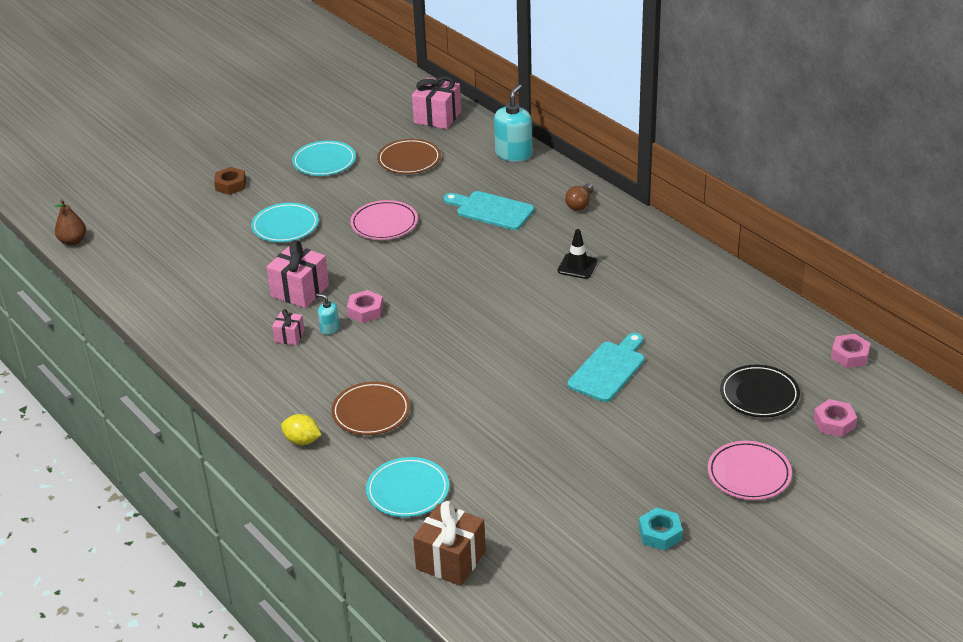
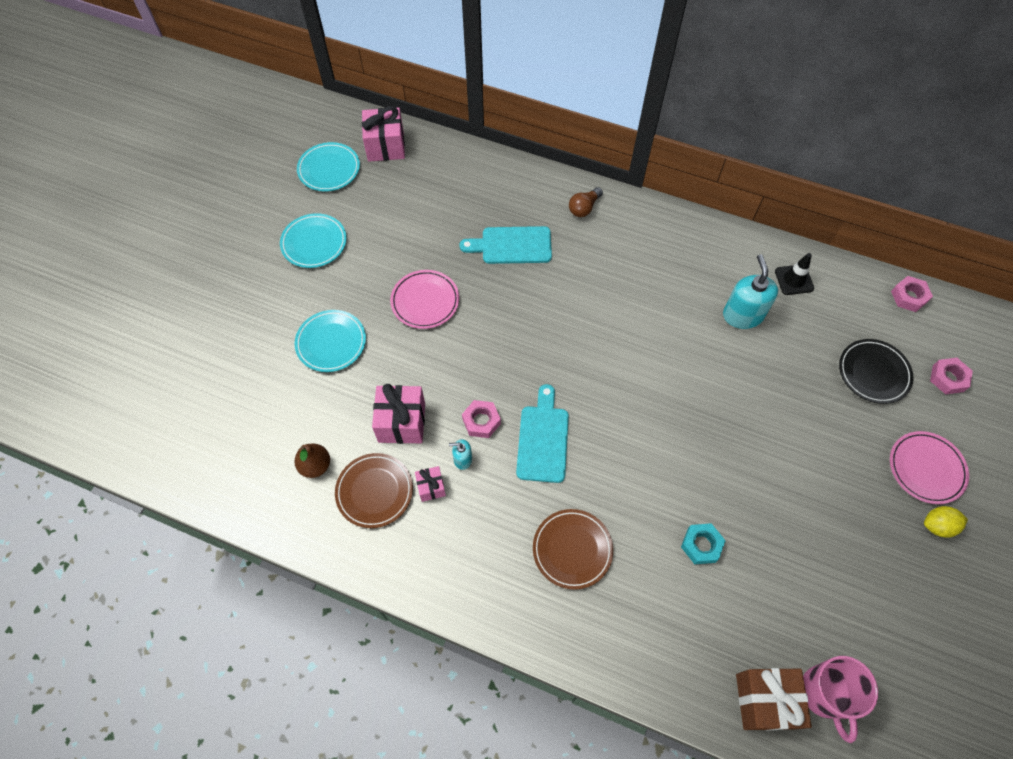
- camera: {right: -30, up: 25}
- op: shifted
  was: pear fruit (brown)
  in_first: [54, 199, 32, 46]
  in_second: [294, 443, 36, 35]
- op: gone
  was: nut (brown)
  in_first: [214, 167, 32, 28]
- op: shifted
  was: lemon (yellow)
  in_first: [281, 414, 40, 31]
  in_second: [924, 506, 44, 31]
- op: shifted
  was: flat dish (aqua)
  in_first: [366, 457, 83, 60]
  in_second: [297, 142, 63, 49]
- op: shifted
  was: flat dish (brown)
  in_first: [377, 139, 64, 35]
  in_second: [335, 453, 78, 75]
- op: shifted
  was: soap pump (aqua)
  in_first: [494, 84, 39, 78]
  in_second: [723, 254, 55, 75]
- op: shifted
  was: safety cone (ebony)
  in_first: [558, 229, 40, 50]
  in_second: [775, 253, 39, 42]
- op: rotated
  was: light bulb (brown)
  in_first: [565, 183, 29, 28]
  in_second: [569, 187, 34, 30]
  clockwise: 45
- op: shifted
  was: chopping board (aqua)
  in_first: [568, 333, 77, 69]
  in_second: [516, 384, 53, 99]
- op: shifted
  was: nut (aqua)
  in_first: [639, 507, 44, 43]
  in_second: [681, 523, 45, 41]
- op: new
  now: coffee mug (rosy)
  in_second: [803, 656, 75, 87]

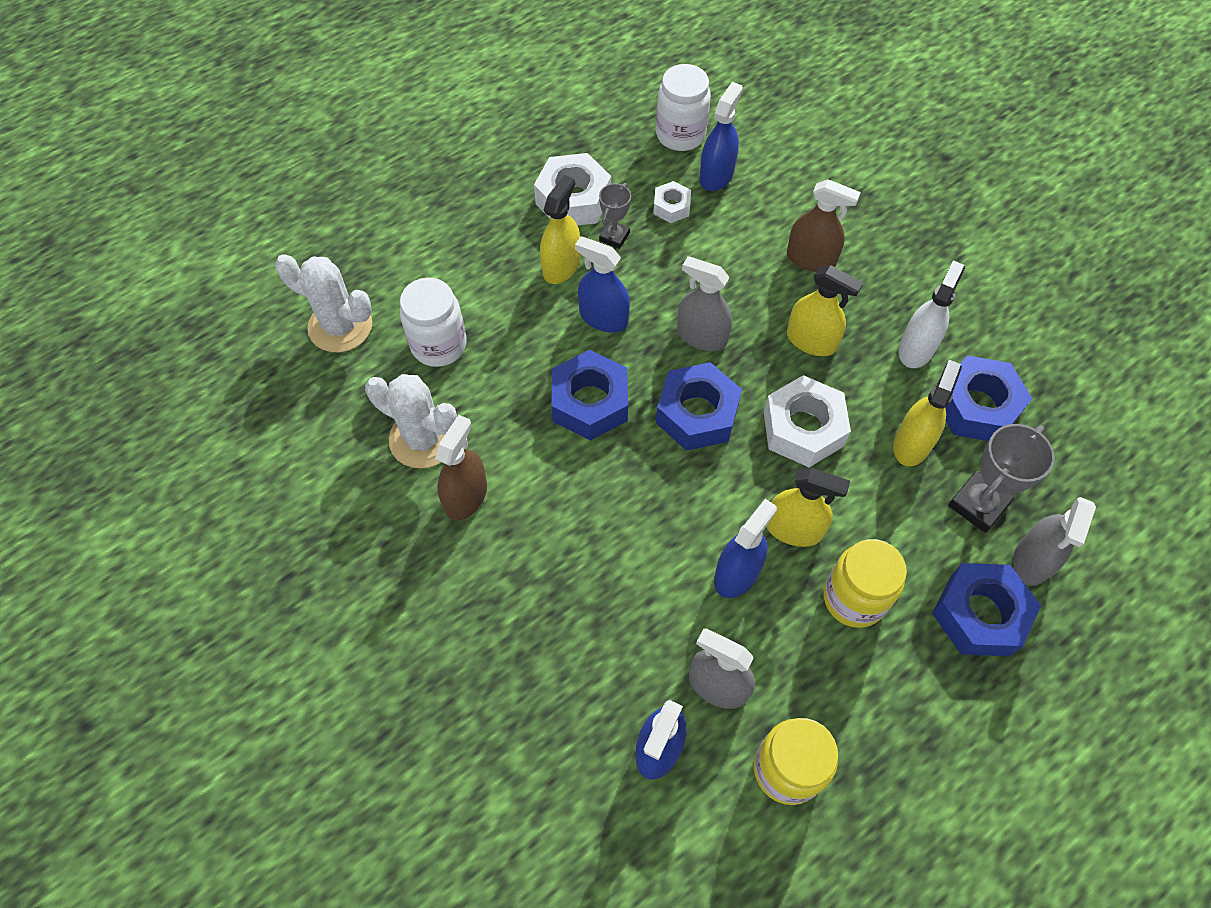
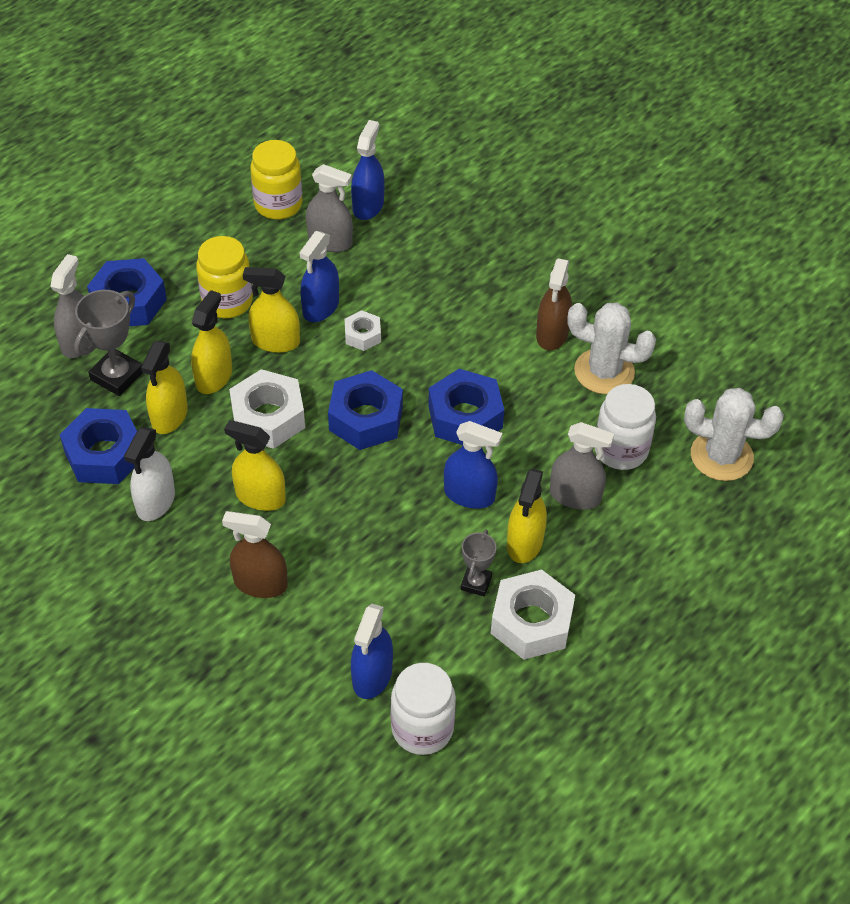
- camera: {right: 170, up: -10}
- op: shifted
  was: nut (white)
  in_first: [653, 181, 38, 42]
  in_second: [345, 310, 36, 41]
- op: shifted
  was: sprayer (ash-grey)
  in_first: [677, 256, 55, 95]
  in_second: [550, 422, 64, 88]
- op: new
  now: sprayer (yellow)
  in_second: [191, 290, 41, 104]

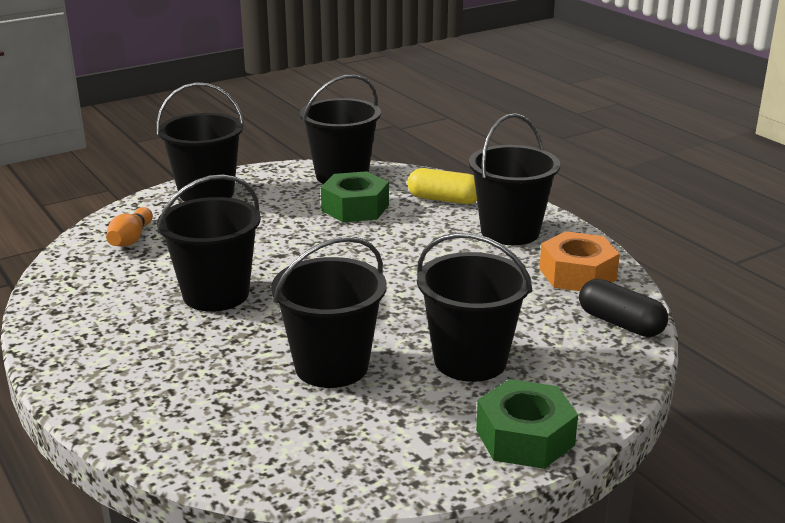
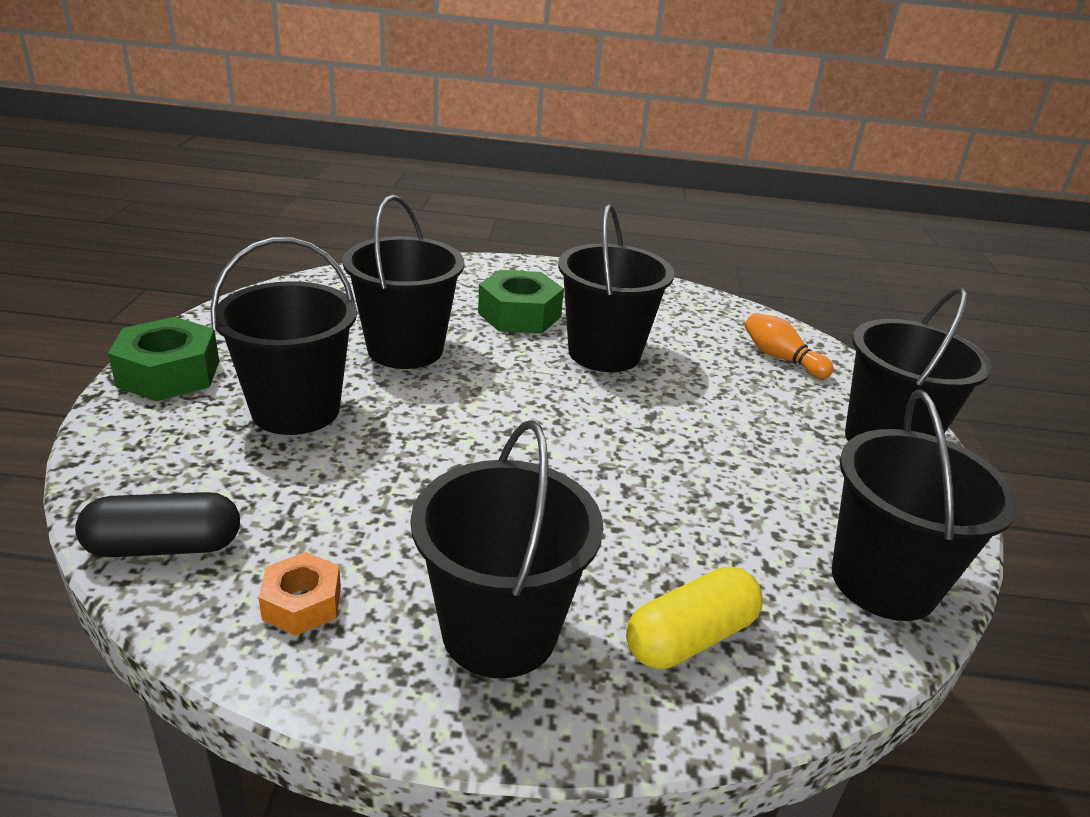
- camera: {right: 125, up: 5}
- op: shifted
  was: nut (green)
  in_first: [321, 171, 68, 51]
  in_second: [478, 270, 86, 63]
- op: scaled
  was: nut (orange-coloured)
  in_first: [539, 231, 81, 60]
  in_second: [258, 552, 83, 84]
  ratio: 0.59

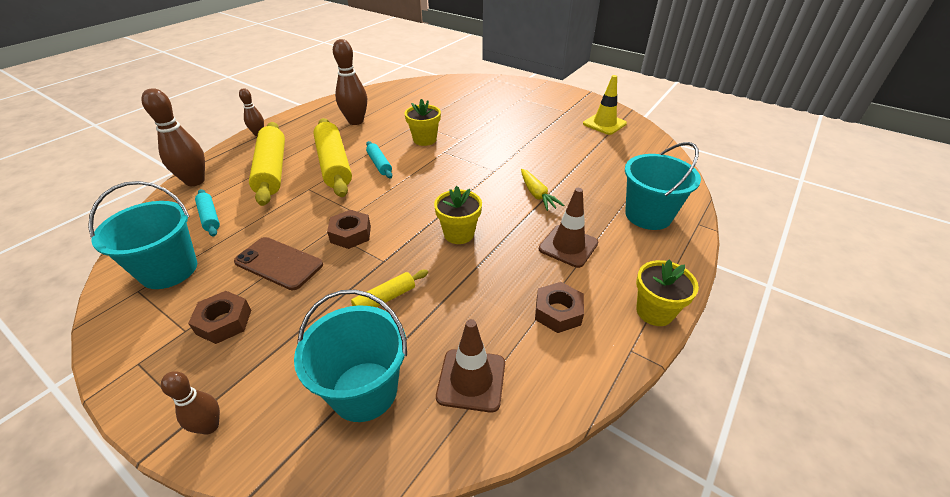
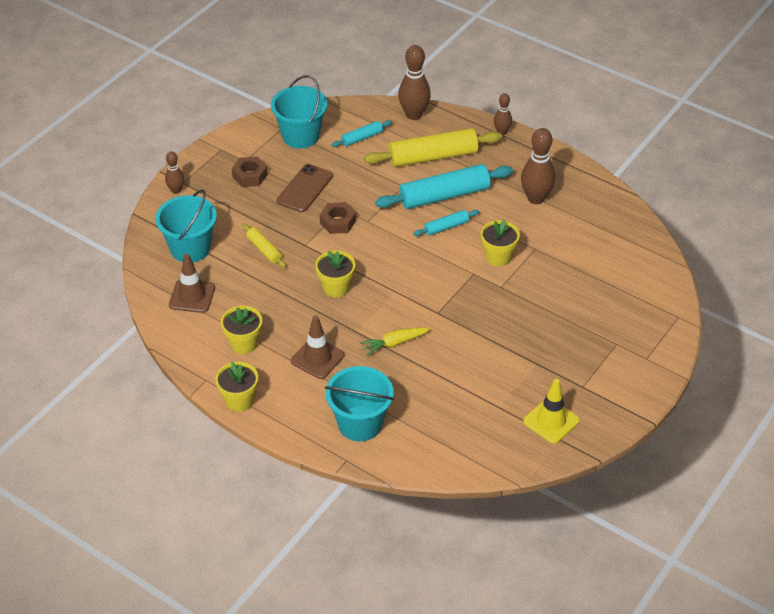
- camera: {right: 90, up: 5}
- op: repainted
  was: rolling pin (yellow)
  now: rolling pin (aqua)
  in_first: [313, 118, 39, 79]
  in_second: [375, 164, 138, 45]
- op: swapped
  was: nut (brown)
  now: potted plant (yellow)
  in_first: [535, 282, 49, 51]
  in_second: [221, 306, 41, 48]

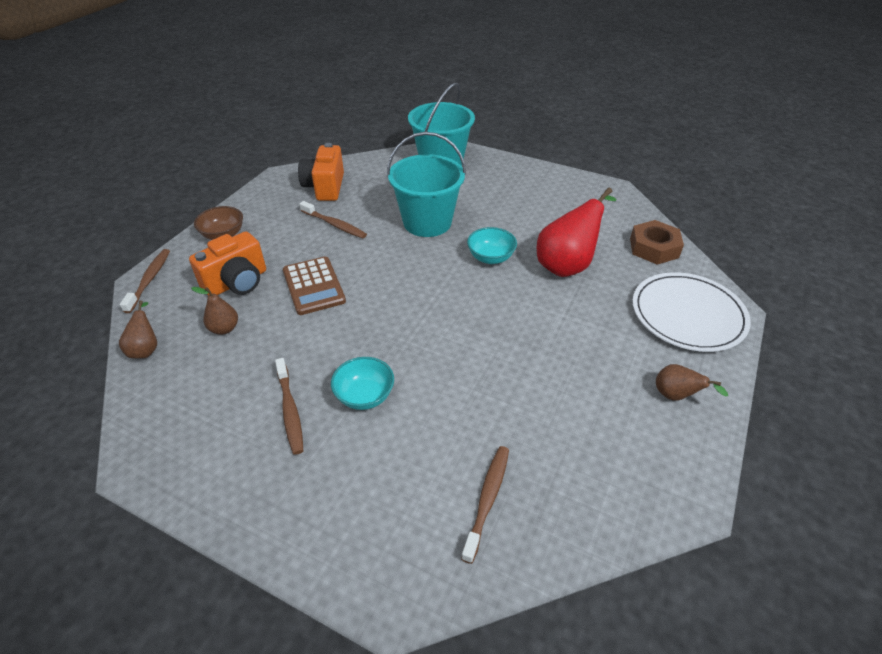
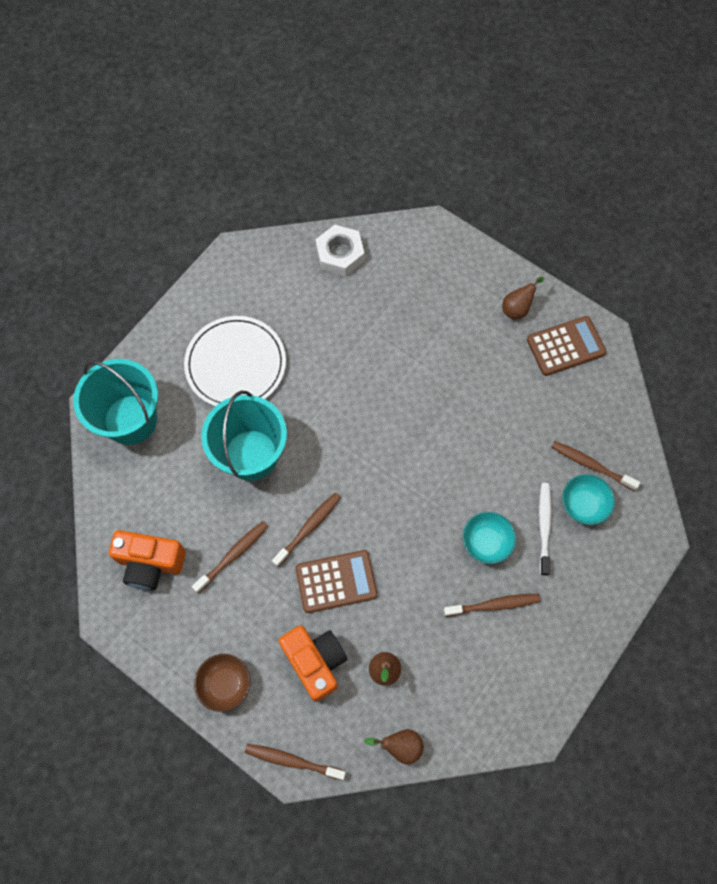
- camera: {right: -80, up: 25}
- op: shifted
  was: bowl (aqua)
  in_first: [467, 227, 50, 37]
  in_second: [562, 474, 53, 51]
- op: gone
  was: pear fruit (scarlet)
  in_first: [537, 188, 80, 89]
- op: repainted
  was: nut (brown)
  now: nut (white)
  in_first: [630, 220, 54, 45]
  in_second: [316, 225, 48, 51]
- op: shifted
  was: flat dish (white)
  in_first: [632, 272, 119, 80]
  in_second: [184, 316, 102, 90]
- op: new
  now: tooth brush (brown)
  in_second: [272, 493, 69, 74]
- op: new
  now: adding machine (brown)
  in_second: [527, 316, 79, 60]
- op: new
  now: tooth brush (white)
  in_second: [539, 483, 13, 93]

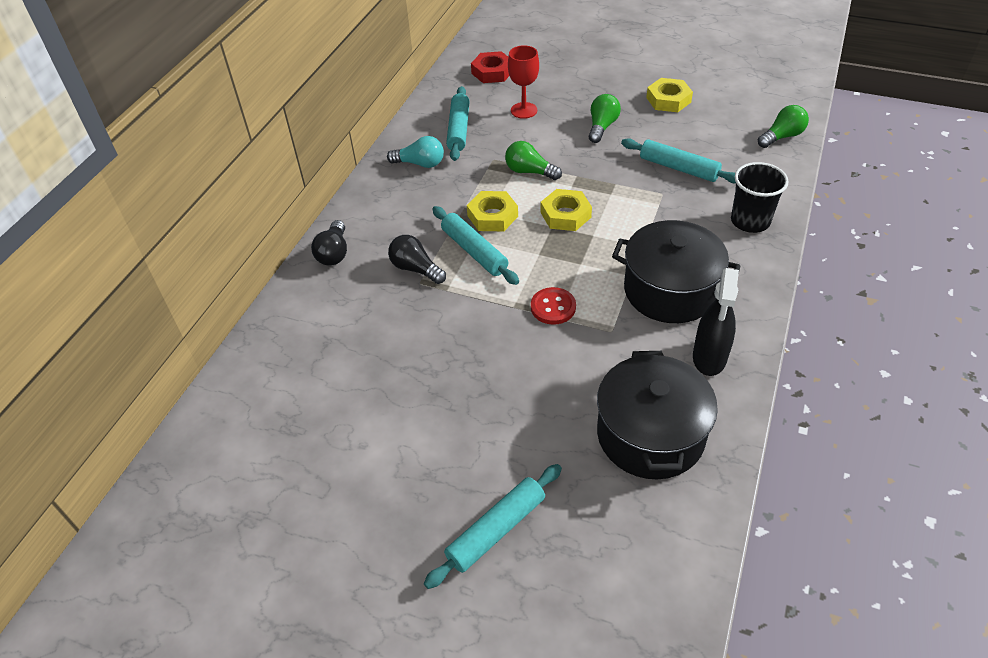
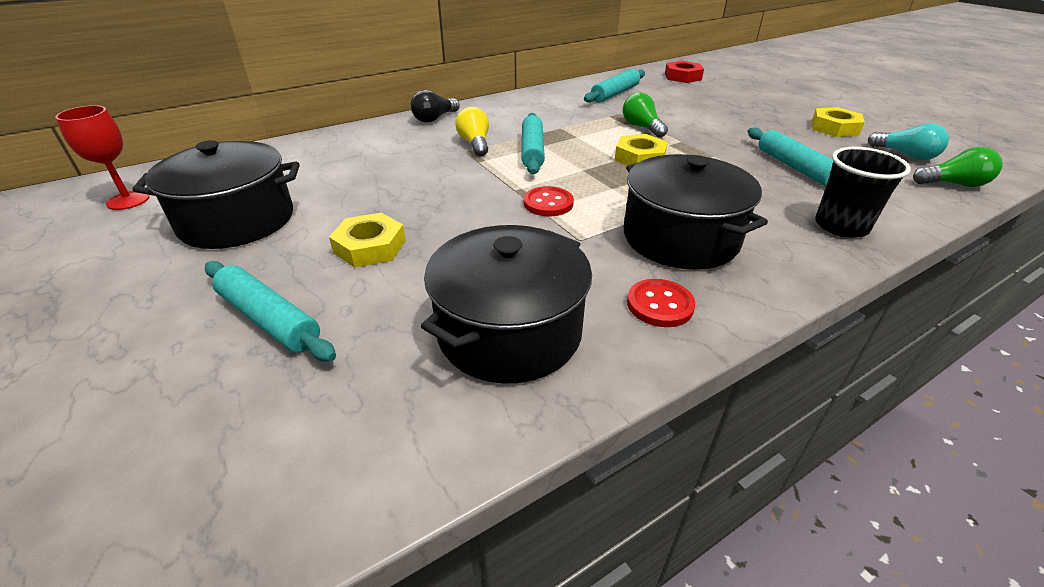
- camera: {right: 35, up: -10}
- op: shifted
  was: light bulb (aqua)
  in_first: [387, 136, 57, 32]
  in_second: [868, 123, 81, 37]
- op: repainted
  was: light bulb (ebony)
  now: light bulb (yellow)
  in_first: [388, 235, 58, 49]
  in_second: [455, 107, 34, 50]
- op: rotated
  was: rolling pin (aqua)
  in_first: [424, 464, 138, 125]
  in_second: [205, 261, 131, 101]
  clockwise: 45
- op: shifted
  was: nut (yellow)
  in_first: [467, 191, 51, 40]
  in_second: [329, 213, 77, 55]
- op: shifted
  was: chalice (scarlet)
  in_first: [508, 45, 31, 74]
  in_second: [55, 105, 95, 105]
- op: gone
  was: light bulb (green)
  in_first: [589, 94, 32, 49]
- op: swapped
  was: sprayer (ebony)
  now: sewing button (scarlet)
  in_first: [693, 268, 46, 108]
  in_second: [627, 279, 68, 48]
- op: new
  now: pot (ebony)
  in_second: [132, 140, 168, 109]

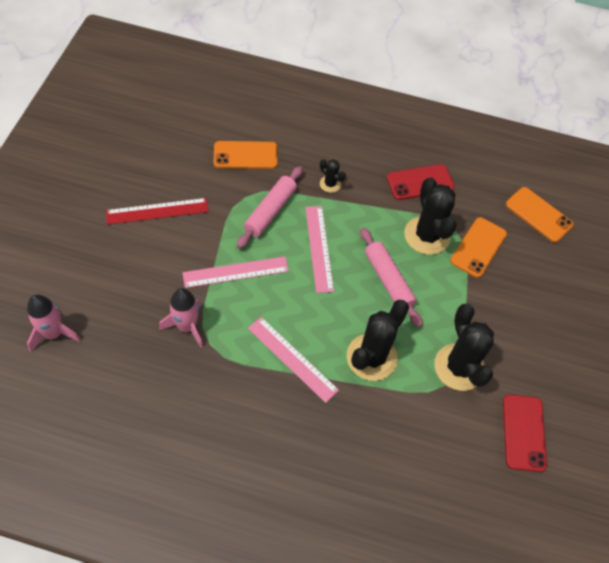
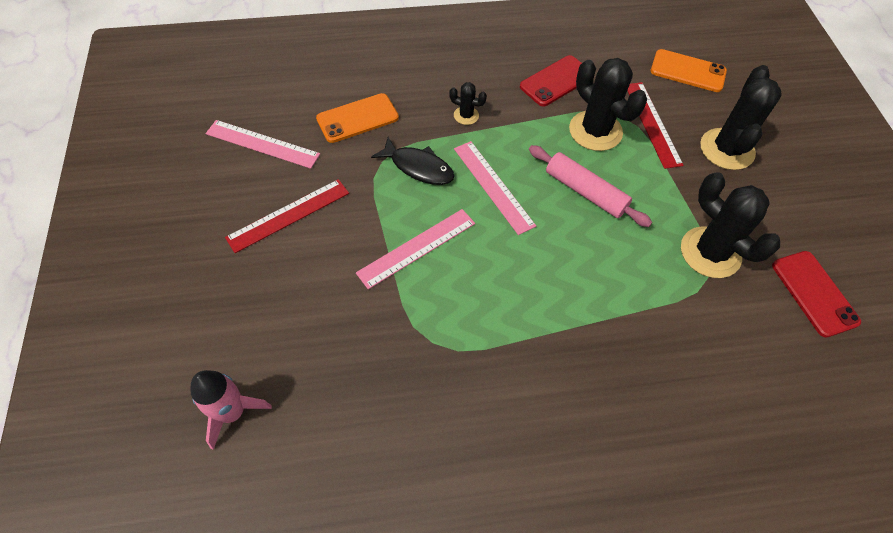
- camera: {right: -20, up: 0}
- op: gone
  was: toy rocket (rosy)
  in_first: [159, 288, 44, 60]
- op: swapped
  was: rolling pin (rosy)
  now: toy fish (ebony)
  in_first: [237, 166, 66, 83]
  in_second: [371, 137, 84, 48]
- op: shifted
  was: straightedge (rosy)
  in_first: [248, 317, 91, 86]
  in_second: [206, 120, 114, 49]
- op: shifted
  was: saguaro cactus (ebony)
  in_first: [347, 300, 62, 81]
  in_second: [700, 65, 82, 105]
- op: swapped
  was: mobile phone (orange-coloured)
  now: straightedge (scarlet)
  in_first: [450, 217, 57, 61]
  in_second: [627, 82, 56, 87]

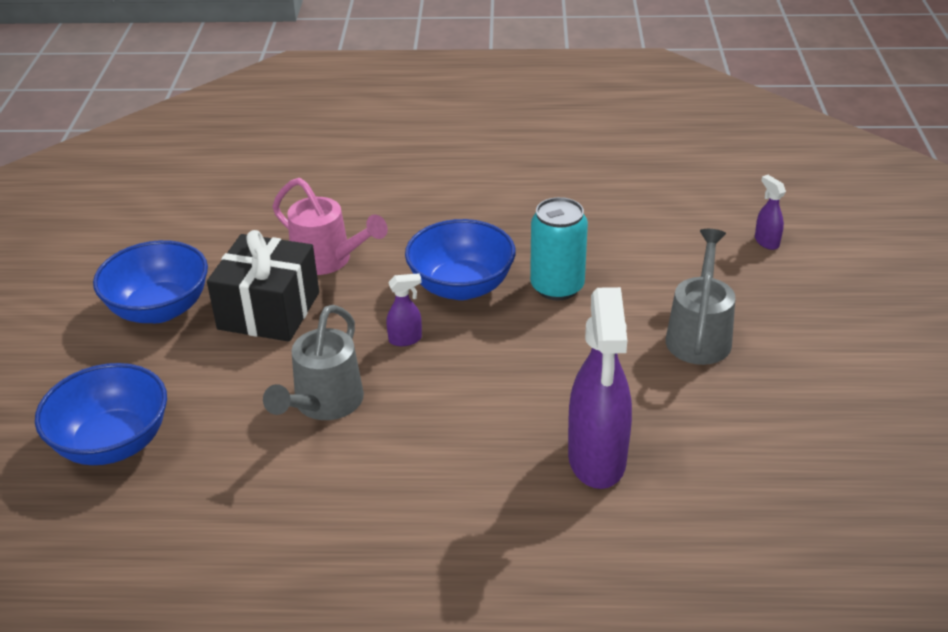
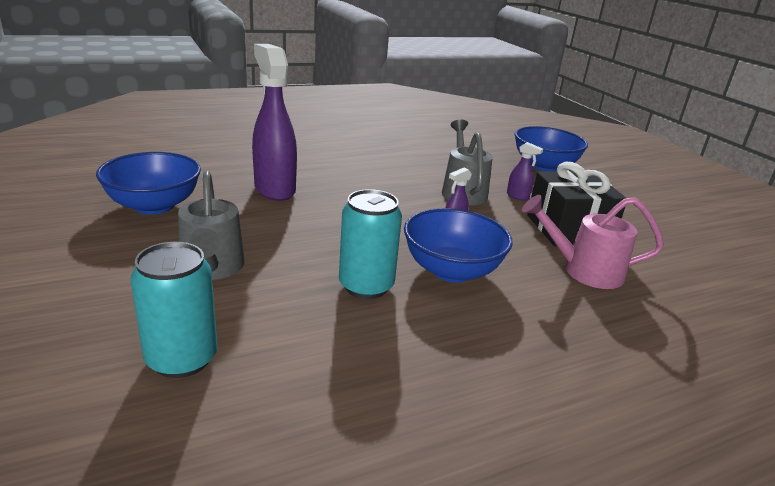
- camera: {right: 150, up: -10}
- op: shifted
  was: bowl (cobalt)
  in_first: [93, 240, 115, 83]
  in_second: [96, 152, 105, 63]
- op: shifted
  was: sprayer (royal purple)
  in_first: [755, 175, 31, 75]
  in_second: [507, 142, 36, 58]
- op: new
  now: soda can (aqua)
  in_second: [131, 242, 86, 136]

